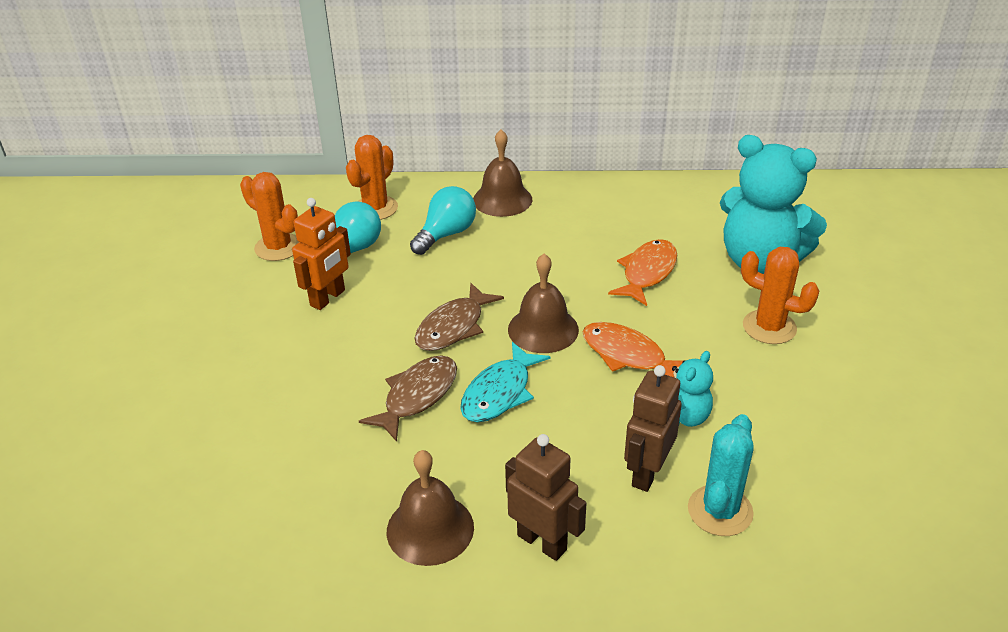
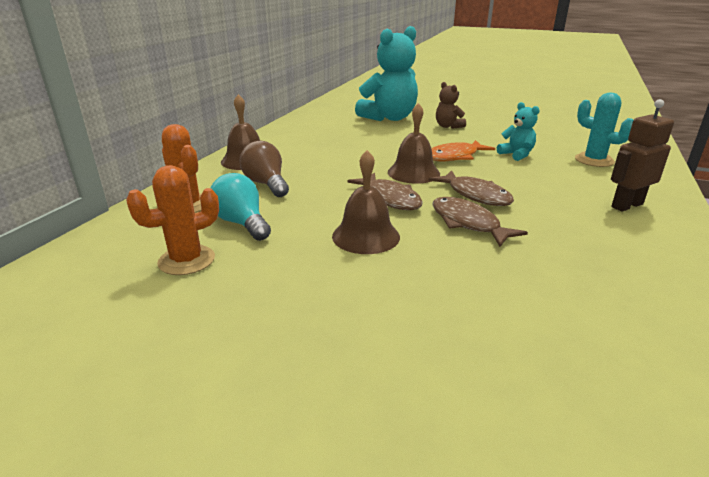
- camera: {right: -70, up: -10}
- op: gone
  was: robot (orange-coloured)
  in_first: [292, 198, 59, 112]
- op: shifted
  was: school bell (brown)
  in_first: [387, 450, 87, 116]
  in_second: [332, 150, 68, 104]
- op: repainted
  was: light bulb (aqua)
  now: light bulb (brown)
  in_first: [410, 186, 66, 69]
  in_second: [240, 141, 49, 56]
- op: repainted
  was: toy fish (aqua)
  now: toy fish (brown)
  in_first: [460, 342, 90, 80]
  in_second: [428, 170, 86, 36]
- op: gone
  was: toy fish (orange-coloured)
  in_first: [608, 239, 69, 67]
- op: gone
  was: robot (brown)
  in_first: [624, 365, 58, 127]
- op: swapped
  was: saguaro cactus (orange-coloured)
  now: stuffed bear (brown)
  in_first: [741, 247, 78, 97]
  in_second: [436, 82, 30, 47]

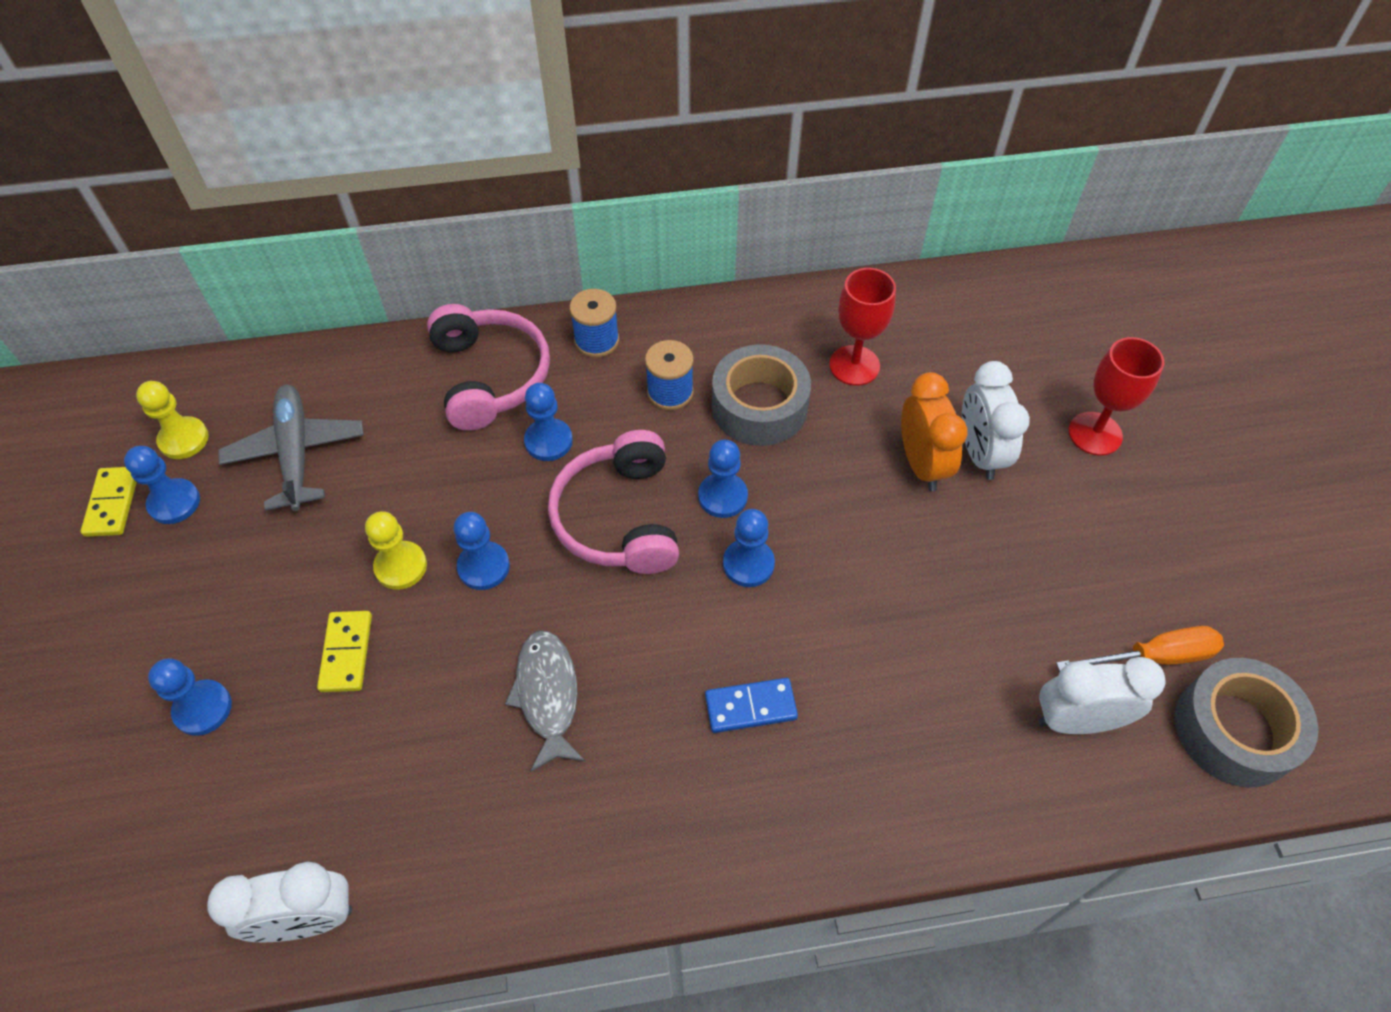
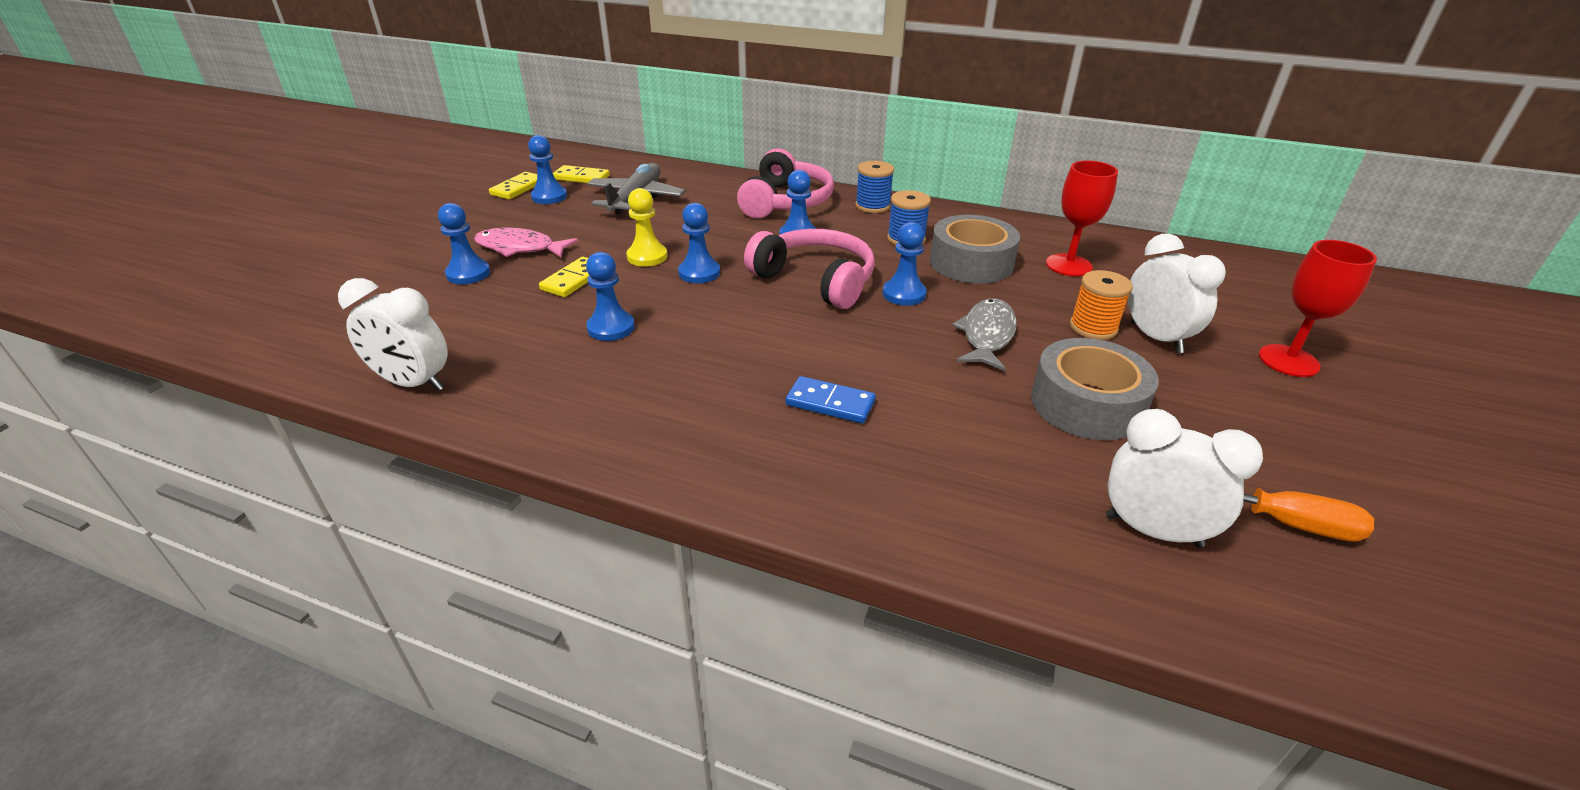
- camera: {right: 30, up: -20}
- op: swapped
  was: game pawn (yellow)
  now: domino (yellow)
  in_first: [136, 381, 73, 78]
  in_second: [553, 165, 57, 18]
- op: shifted
  was: toy fish (ash-grey)
  in_first: [505, 630, 80, 142]
  in_second: [952, 298, 65, 73]
- op: rotated
  was: headphones (rosy)
  in_first: [548, 430, 131, 144]
  in_second: [744, 229, 131, 80]
  clockwise: 105
- op: shifted
  was: game pawn (cobalt)
  in_first: [723, 509, 52, 78]
  in_second: [586, 252, 49, 89]
- op: swapped
  was: bedside clock (orange-coloured)
  now: reel of thread (orange-coloured)
  in_first: [901, 372, 66, 119]
  in_second: [1070, 270, 63, 70]
- op: rotated
  was: bedside clock (white)
  in_first: [962, 361, 68, 119]
  in_second: [1128, 234, 98, 120]
  clockwise: 135
- op: shifted
  was: sticky tape (ash-grey)
  in_first: [1175, 658, 143, 129]
  in_second: [1031, 338, 128, 102]
- op: new
  now: toy fish (rosy)
  in_second: [474, 228, 104, 29]

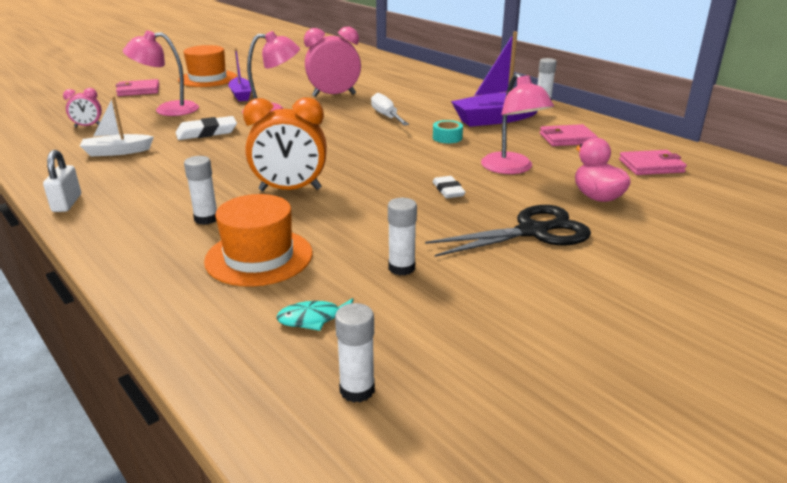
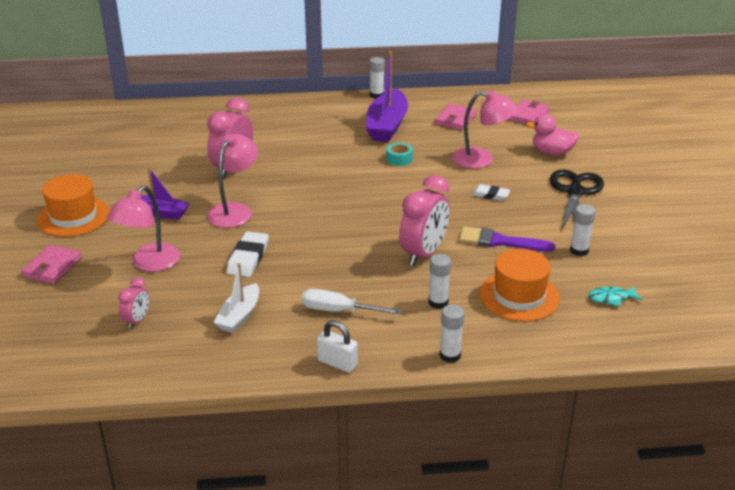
- camera: {right: -55, up: 5}
- op: repainted
  was: bedside clock (orange-coloured)
  now: bedside clock (rosy)
  in_first: [243, 97, 84, 94]
  in_second: [399, 175, 51, 91]
- op: rotated
  was: toy fish (aqua)
  in_first: [276, 298, 77, 33]
  in_second: [589, 286, 54, 21]
  clockwise: 60
- op: shifted
  was: stick of glue (white)
  in_first: [335, 303, 40, 100]
  in_second: [440, 305, 24, 58]
- op: shifted
  was: hand screwdriver (white)
  in_first: [371, 93, 38, 33]
  in_second: [302, 289, 99, 25]
- op: new
  now: brush (royal purple)
  in_second: [459, 226, 96, 26]

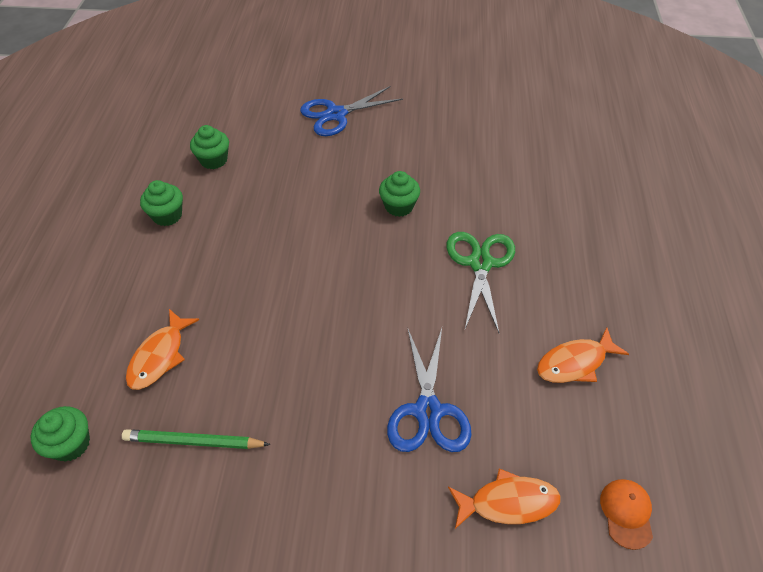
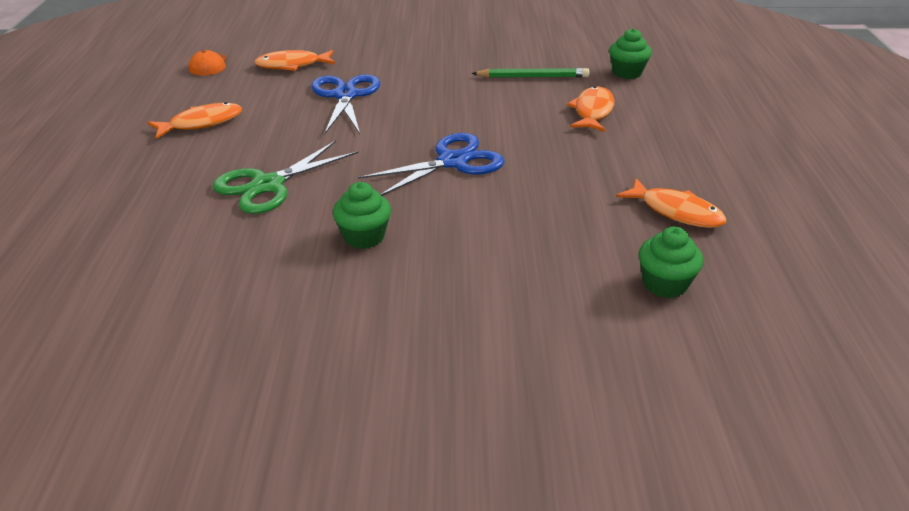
- camera: {right: 175, up: -15}
- op: swapped
  was: muffin (green)
  now: toy fish (orange-coloured)
  in_first: [140, 180, 43, 46]
  in_second: [616, 178, 111, 50]
- op: shifted
  was: scissors (cobalt)
  in_first: [300, 86, 103, 50]
  in_second: [358, 133, 147, 63]
- op: rotated
  was: scissors (green)
  in_first: [446, 232, 69, 101]
  in_second: [213, 141, 146, 73]
  clockwise: 45

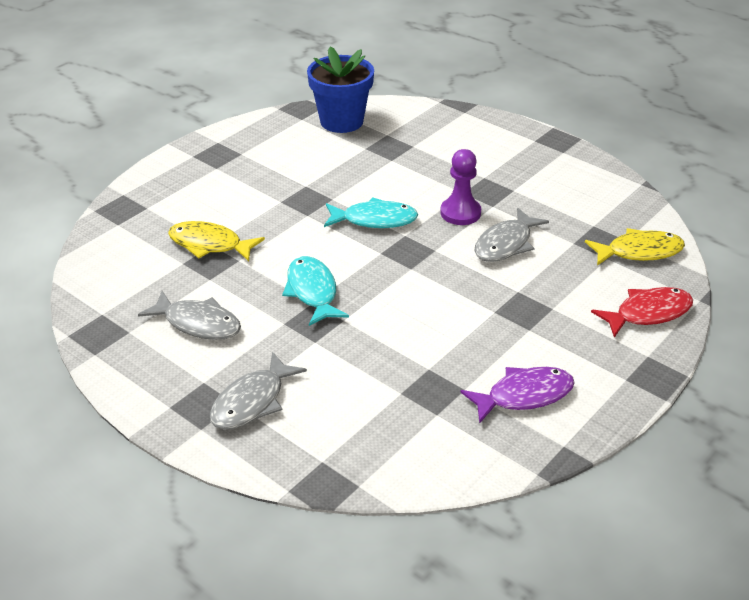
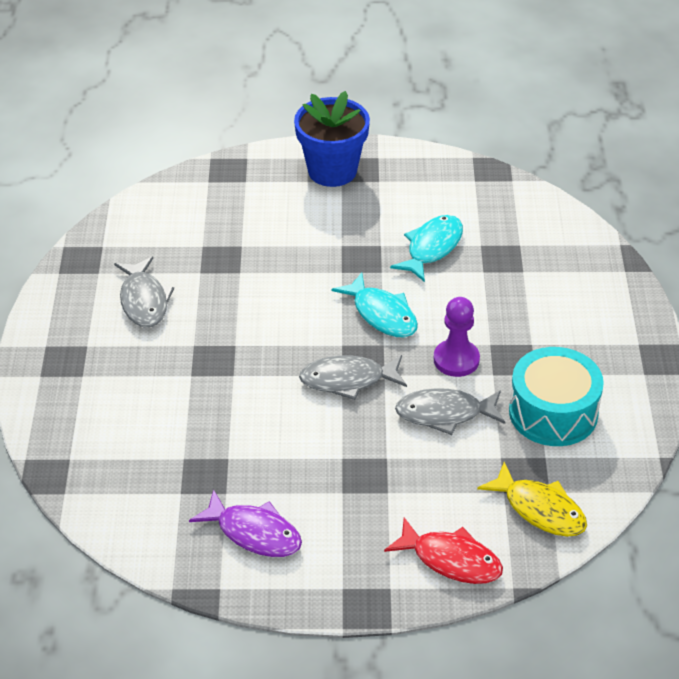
- camera: {right: 50, up: 5}
- op: gone
  was: toy fish (yellow)
  in_first: [168, 221, 97, 40]
- op: shifted
  was: toy fish (ash-grey)
  in_first: [209, 352, 98, 78]
  in_second: [299, 355, 108, 45]
- op: shifted
  was: toy fish (aqua)
  in_first: [282, 256, 67, 70]
  in_second: [390, 215, 73, 67]
- op: shifted
  was: potted plant (cobalt)
  in_first: [307, 47, 67, 86]
  in_second: [294, 91, 76, 96]
- op: new
  now: drum (aqua)
  in_second: [509, 347, 95, 99]

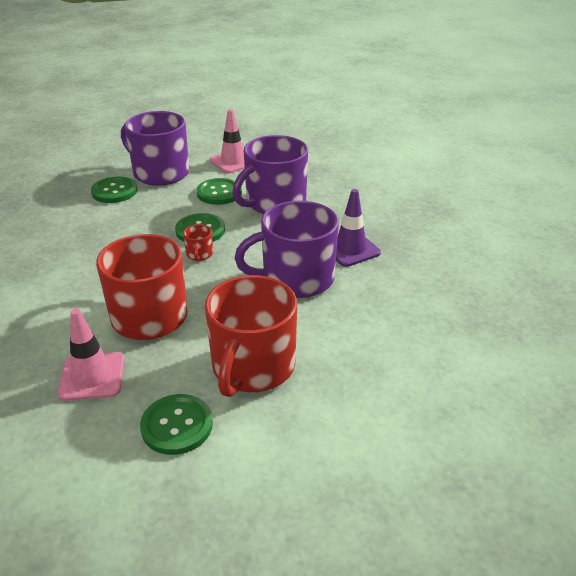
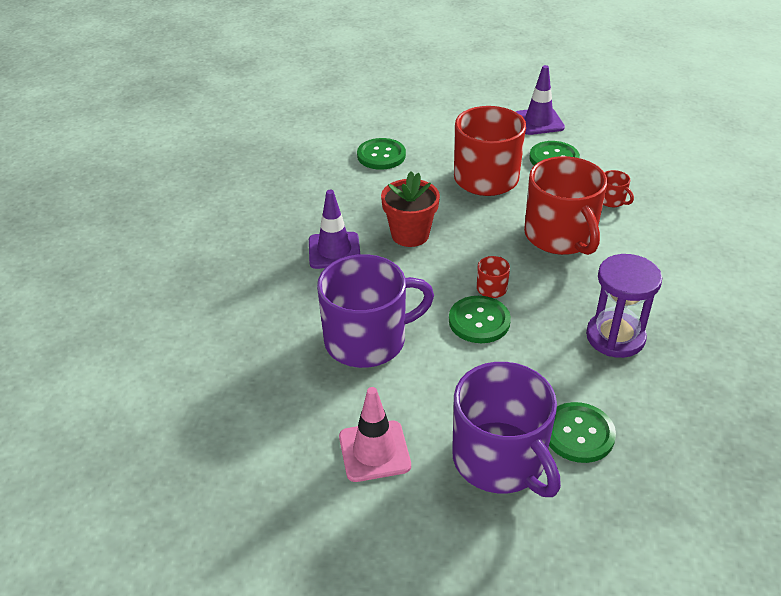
- camera: {right: -155, up: 5}
- op: swapped
  was: safety cone (rosy)
  now: coffee mug (scarlet)
  in_first: [58, 309, 66, 92]
  in_second: [603, 170, 31, 37]
- op: shifted
  was: sewing button (green)
  in_first: [197, 178, 45, 27]
  in_second: [357, 138, 49, 32]
- op: swapped
  was: coffee mug (royal purple)
  now: potted plant (scarlet)
  in_first: [234, 201, 105, 97]
  in_second: [381, 171, 59, 76]
- op: new
  now: safety cone (royal purple)
  in_second: [516, 65, 49, 70]
- op: new
  now: sandglass (royal purple)
  in_second: [586, 254, 76, 104]

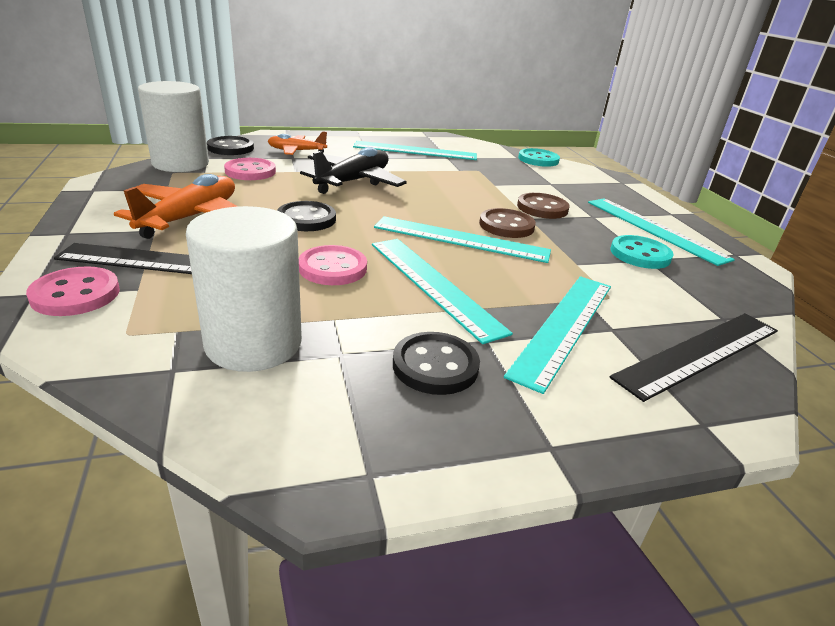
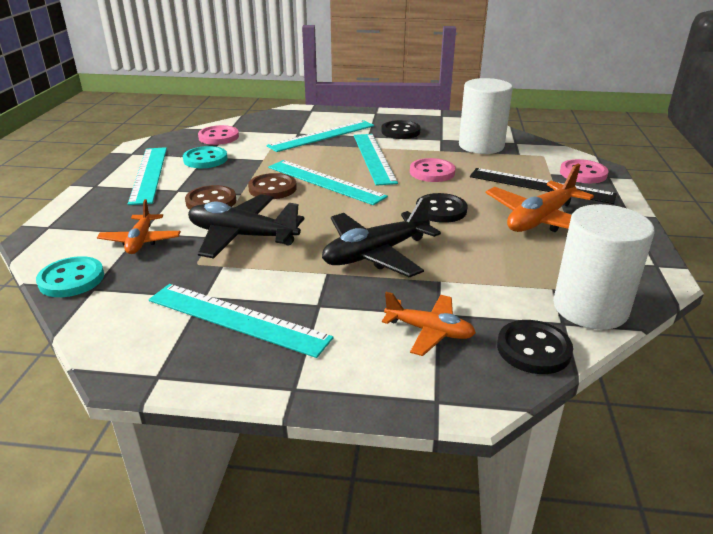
- camera: {right: -155, up: 0}
- op: shifted
  was: sewing button (rosy)
  in_first: [224, 158, 52, 22]
  in_second: [198, 125, 41, 20]
- op: gone
  was: straightedge (ebony)
  in_first: [610, 313, 168, 89]
- op: new
  now: plane (orange-coloured)
  in_second: [97, 199, 84, 55]
- op: new
  now: plane (ebony)
  in_second: [188, 194, 116, 65]

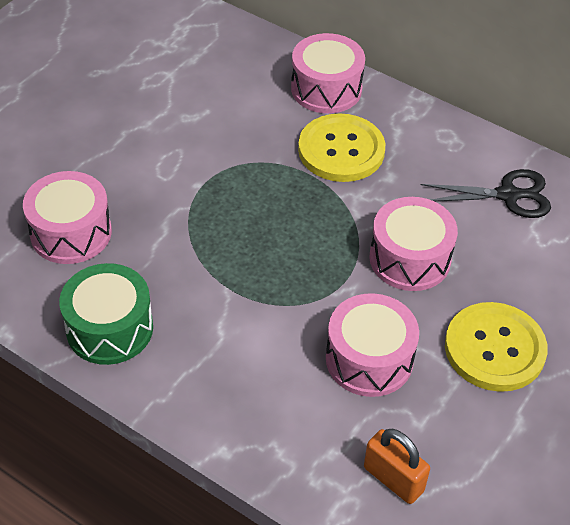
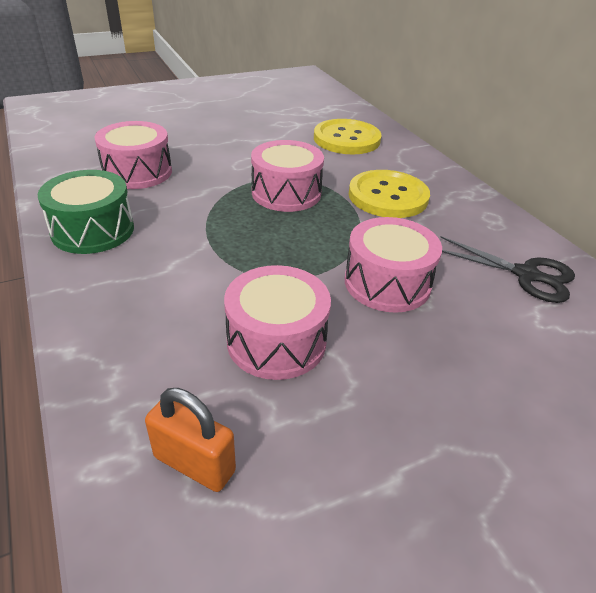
- camera: {right: 30, up: -10}
- op: shifted
  was: drum (rosy)
  in_first: [291, 33, 74, 80]
  in_second: [251, 140, 73, 72]
- op: rotated
  was: padlock (orange-coloured)
  in_first: [364, 429, 66, 75]
  in_second: [145, 388, 91, 104]
  clockwise: -45
- op: shifted
  was: sewing button (yellow)
  in_first: [445, 302, 103, 90]
  in_second: [314, 119, 68, 35]

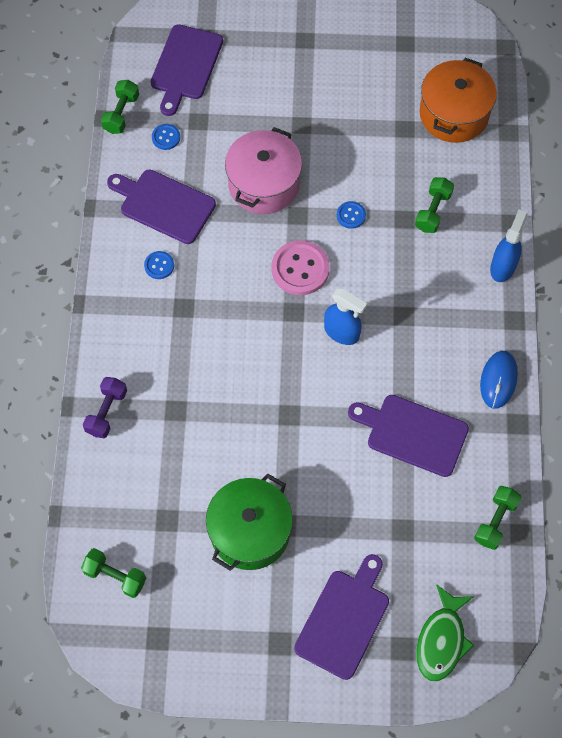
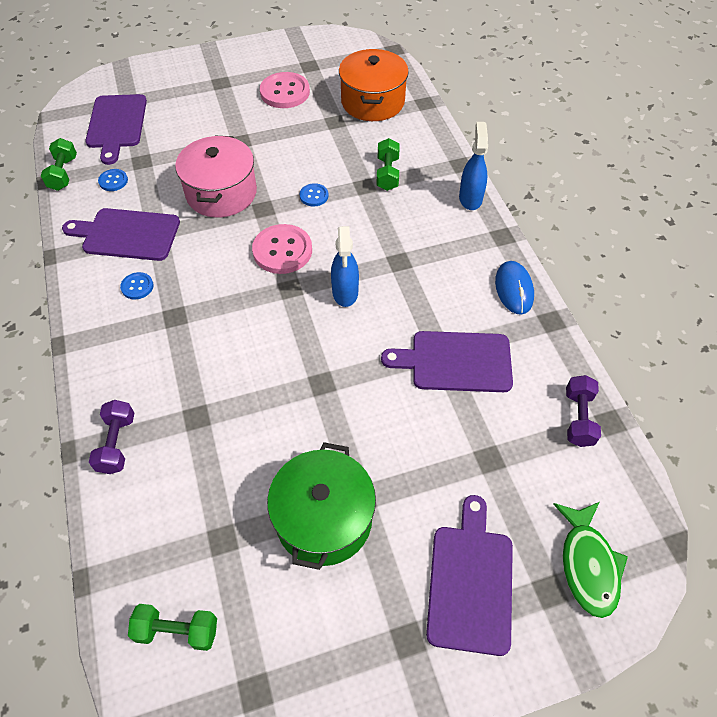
- camera: {right: -20, up: -10}
- op: rotated
  was: sprayer (cobalt)
  in_first: [324, 289, 43, 56]
  in_second: [331, 226, 28, 81]
  clockwise: 75
- op: repainted
  was: free weight (green)
  now: free weight (royal purple)
  in_first: [474, 485, 48, 65]
  in_second: [566, 375, 35, 72]
- op: new
  now: sewing button (rosy)
  in_second: [260, 72, 50, 36]

